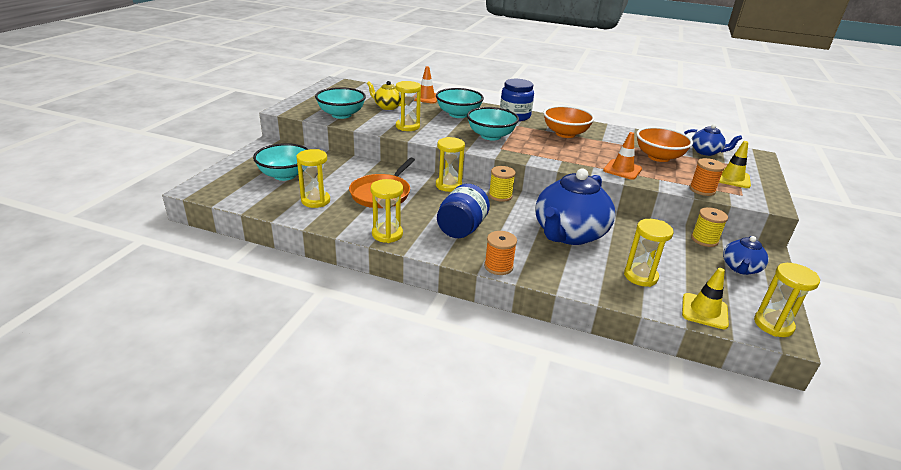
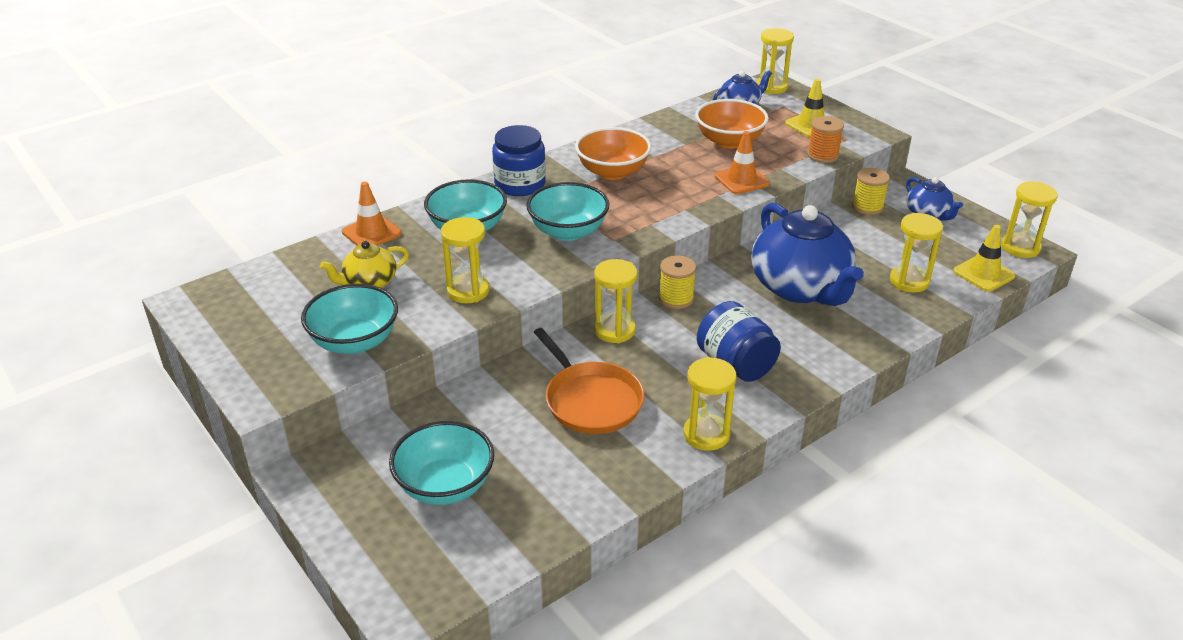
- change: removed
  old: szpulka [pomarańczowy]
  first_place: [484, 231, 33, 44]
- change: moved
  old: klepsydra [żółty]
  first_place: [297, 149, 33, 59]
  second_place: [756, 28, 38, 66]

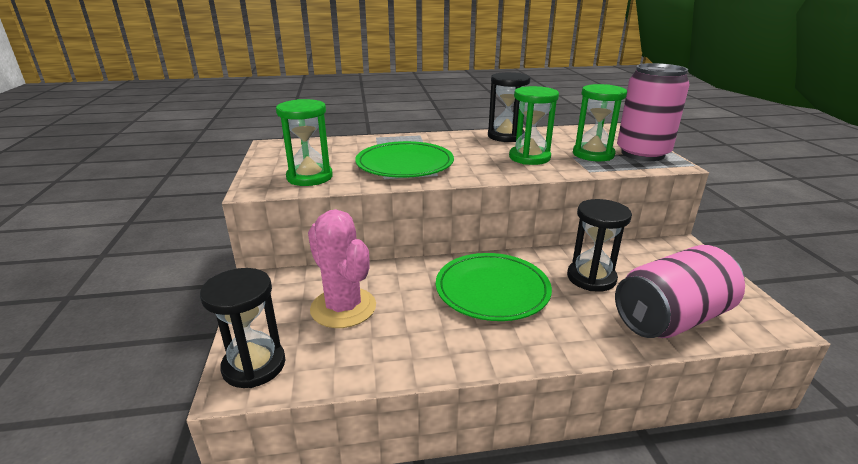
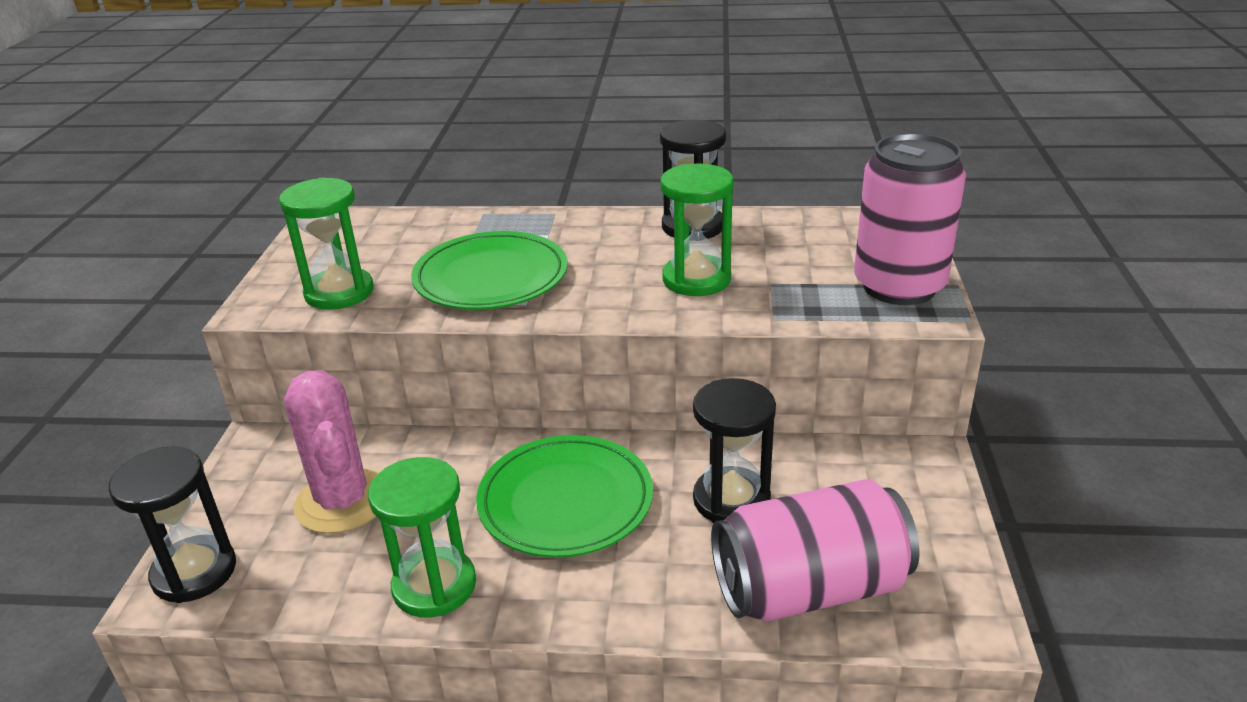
- change: moved
  old: klepsydra [zielony]
  first_place: [573, 84, 54, 77]
  second_place: [368, 457, 108, 160]

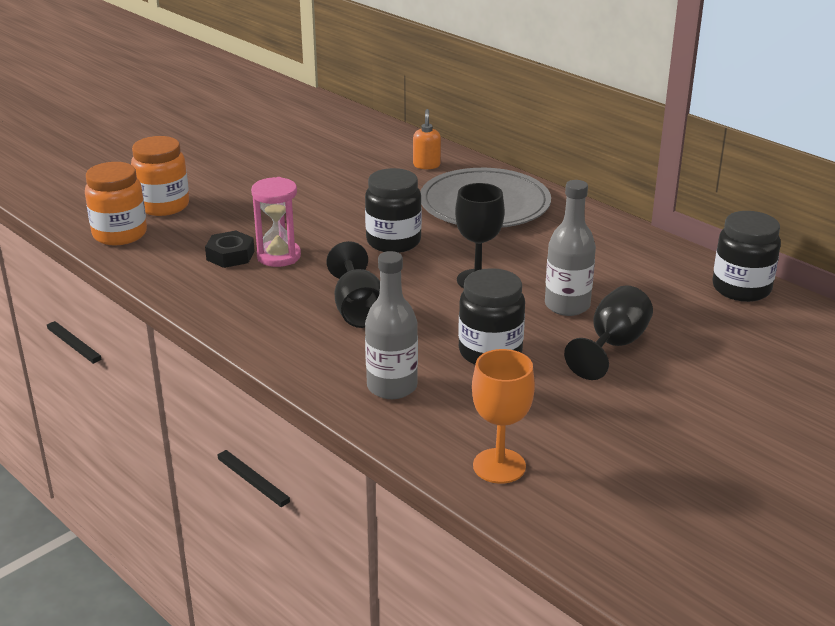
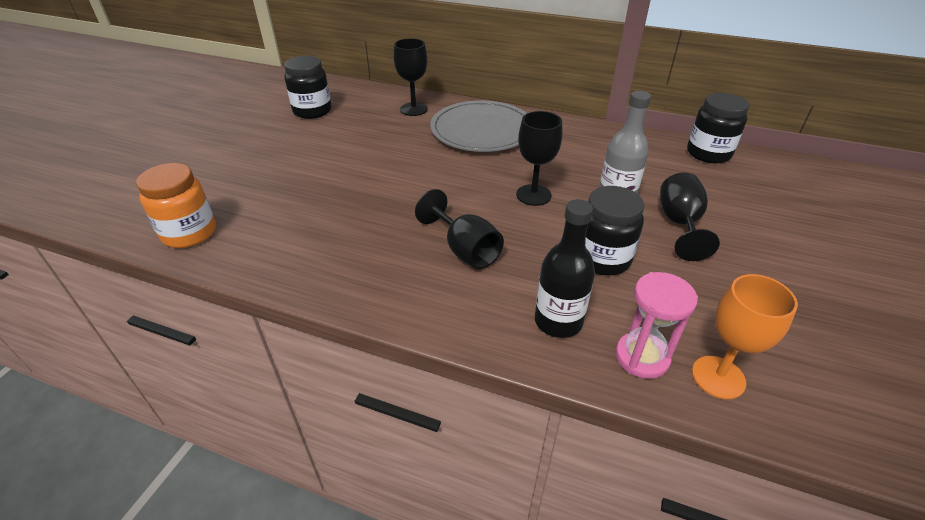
- change: removed
  old: słoik [pomarańczowy]
  first_place: [131, 136, 58, 80]
- change: removed
  old: nakrętka [czarny]
  first_place: [205, 231, 50, 37]
- change: moved
  old: klepsydra [różowy]
  first_place: [251, 177, 50, 90]
  second_place: [615, 272, 83, 107]
- change: moved
  old: słoik [czarny]
  first_place: [365, 168, 57, 85]
  second_place: [284, 56, 47, 63]
- change: replaced
  old: dozownik mydła [pomarańczowy]
  new: kielich [czarny]
  first_place: [413, 109, 28, 60]
  second_place: [394, 38, 34, 78]
- change: recoloured
  old: butelka [szary]
  new: butelka [czarny]
  first_place: [365, 251, 53, 148]
  second_place: [535, 199, 60, 139]

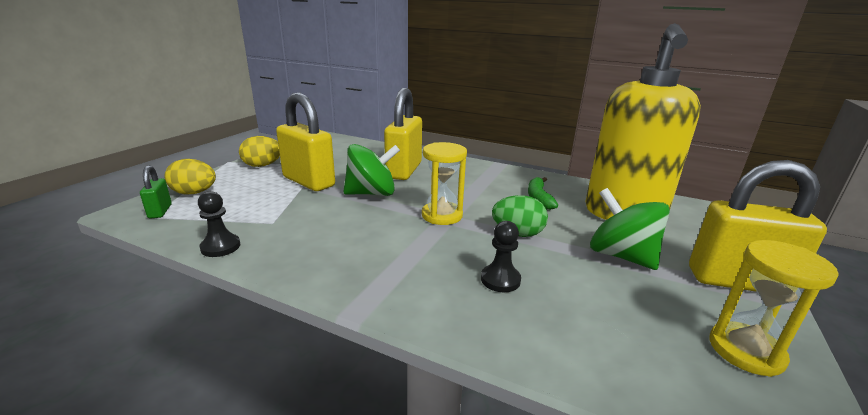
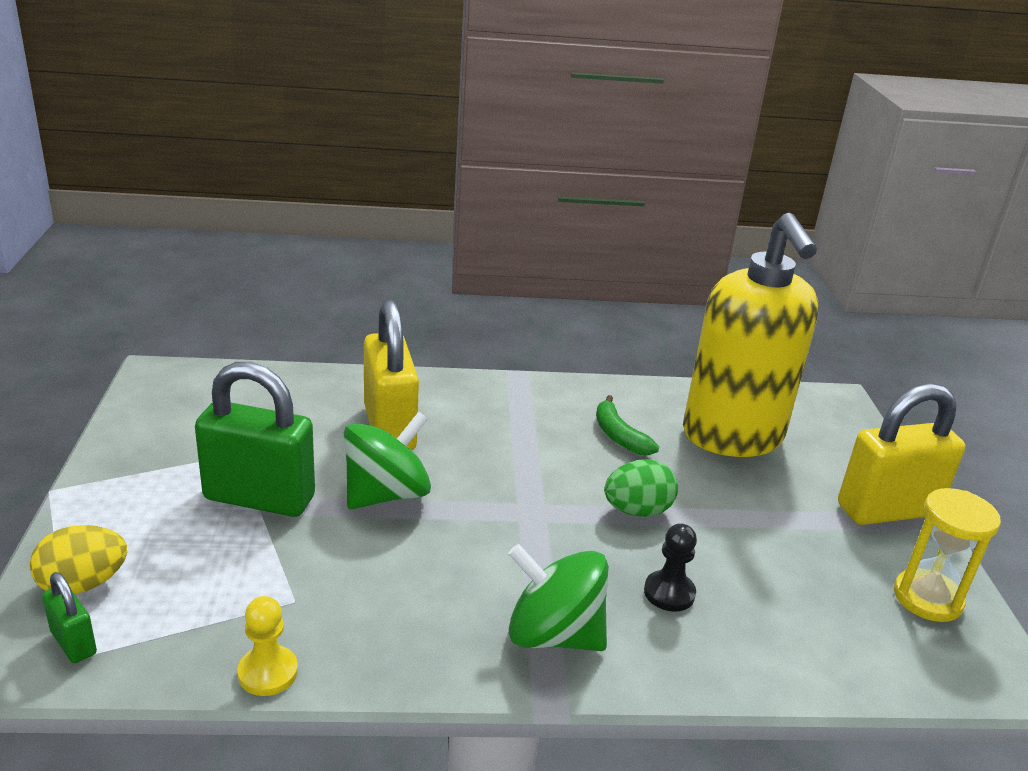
- change: removed
  old: jajko [żółty]
  first_place: [239, 136, 41, 31]
- change: removed
  old: klepsydra [żółty]
  first_place: [422, 142, 45, 83]
- change: moved
  old: bączek [zielony]
  first_place: [590, 188, 80, 82]
  second_place: [508, 544, 101, 107]
- change: recoloured
  old: pionek [czarny]
  new: pionek [żółty]
  first_place: [198, 191, 42, 66]
  second_place: [237, 596, 61, 100]
- change: recoloured
  old: kłódka [żółty]
  new: kłódka [zielony]
  first_place: [276, 93, 59, 98]
  second_place: [195, 362, 120, 155]

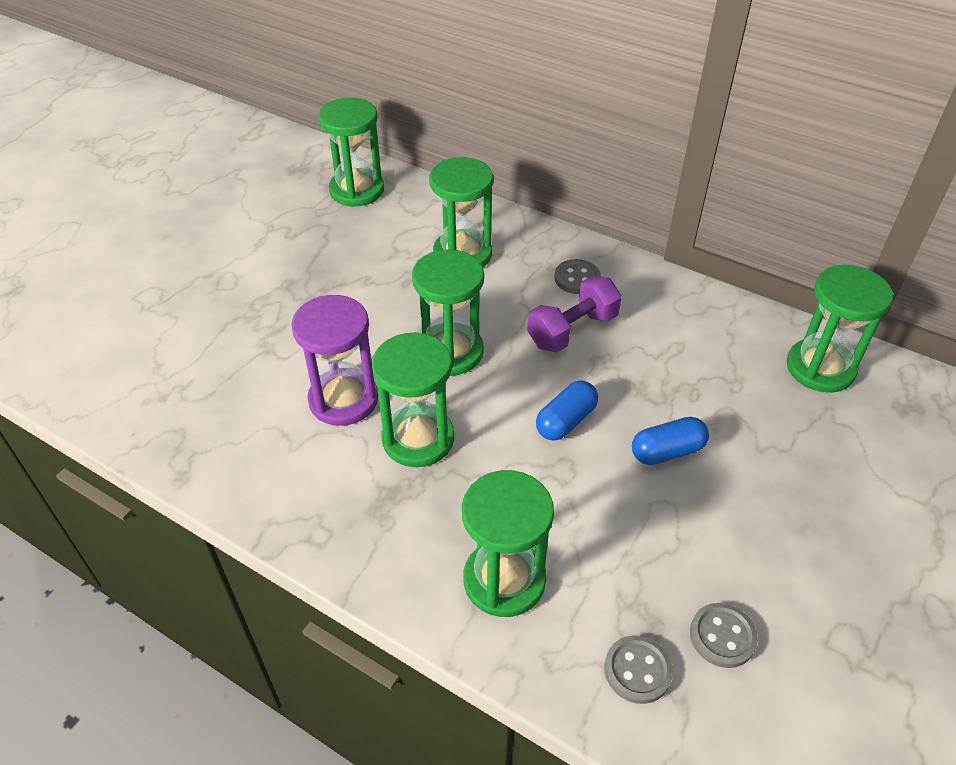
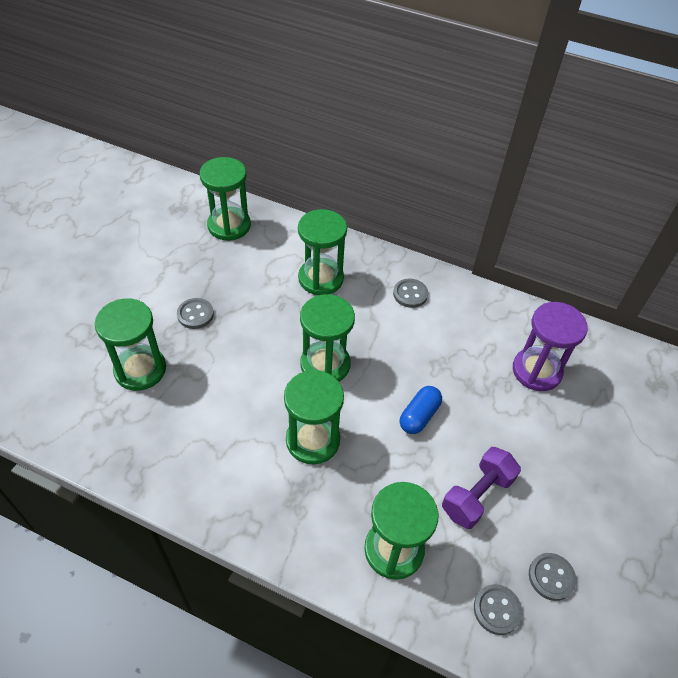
- change: removed
  old: kapsułka [niebieski]
  first_place: [632, 417, 77, 48]
- change: added
  new: guzik [szary]
  second_place: [177, 298, 37, 31]
- change: moved
  old: klepsydra [fioletowy]
  first_place: [291, 295, 87, 131]
  second_place: [513, 302, 75, 89]
- change: moved
  old: hantel [fioletowy]
  first_place: [527, 276, 95, 77]
  second_place: [442, 447, 79, 82]
- change: moved
  old: klepsydra [zielony]
  first_place: [787, 265, 106, 128]
  second_place: [95, 299, 71, 92]

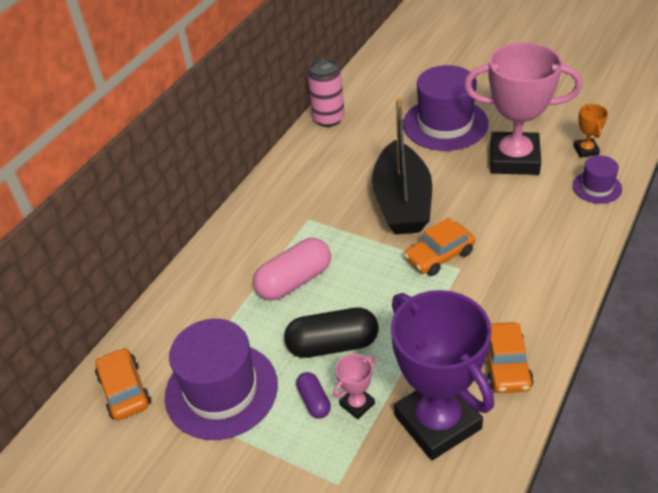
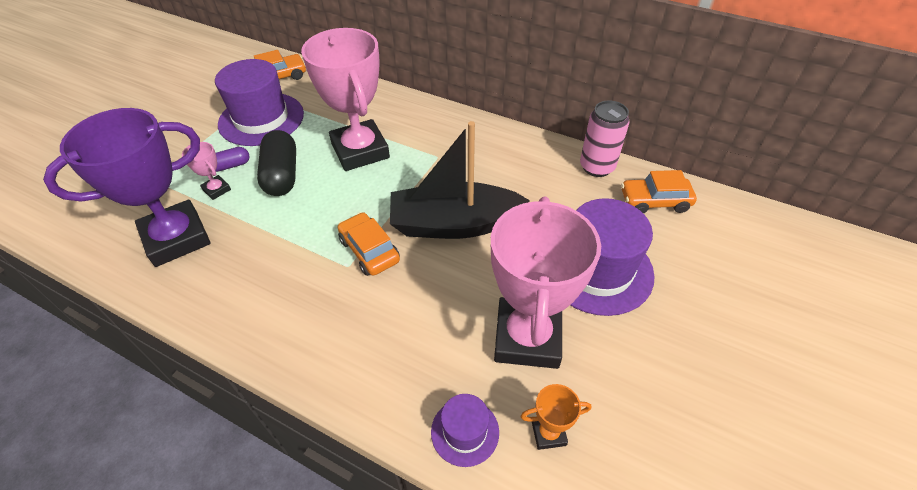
- change: moved
  old: samochód [pomarańczowy]
  first_place: [487, 322, 47, 71]
  second_place: [621, 170, 76, 44]
- change: replaced
  old: kapsułka [różowy]
  new: puchar [różowy]
  first_place: [253, 238, 78, 62]
  second_place: [301, 28, 89, 143]

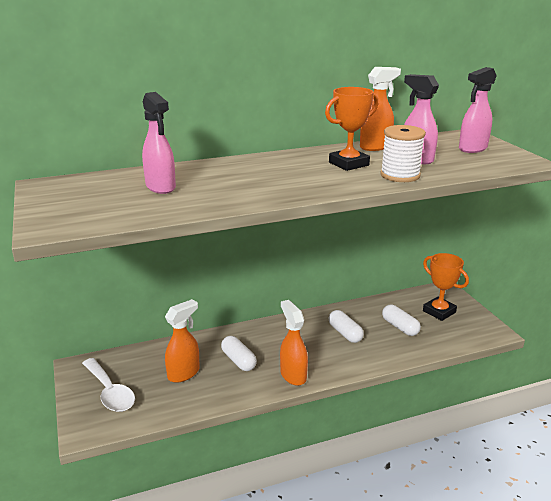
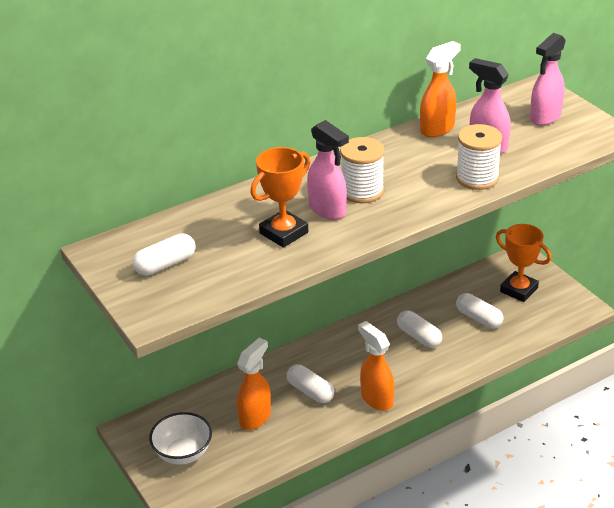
- change: added
  new: kapsułka [biały]
  second_place: [133, 233, 63, 43]
- change: added
  new: szpulka [biały]
  second_place: [340, 137, 45, 66]
- change: moved
  old: spryskiwacz [różowy]
  first_place: [142, 92, 34, 102]
  second_place: [307, 120, 42, 100]
- change: moved
  old: puchar [pomarańczowy]
  first_place: [325, 87, 53, 84]
  second_place: [250, 147, 60, 101]
- change: replaced
  old: łyżka [biały]
  new: miska [biały]
  first_place: [82, 358, 53, 54]
  second_place: [149, 412, 63, 53]

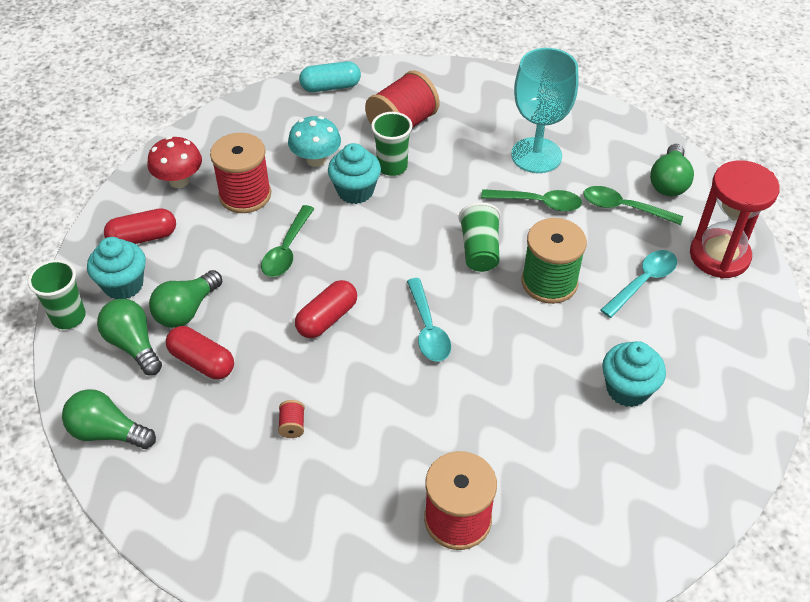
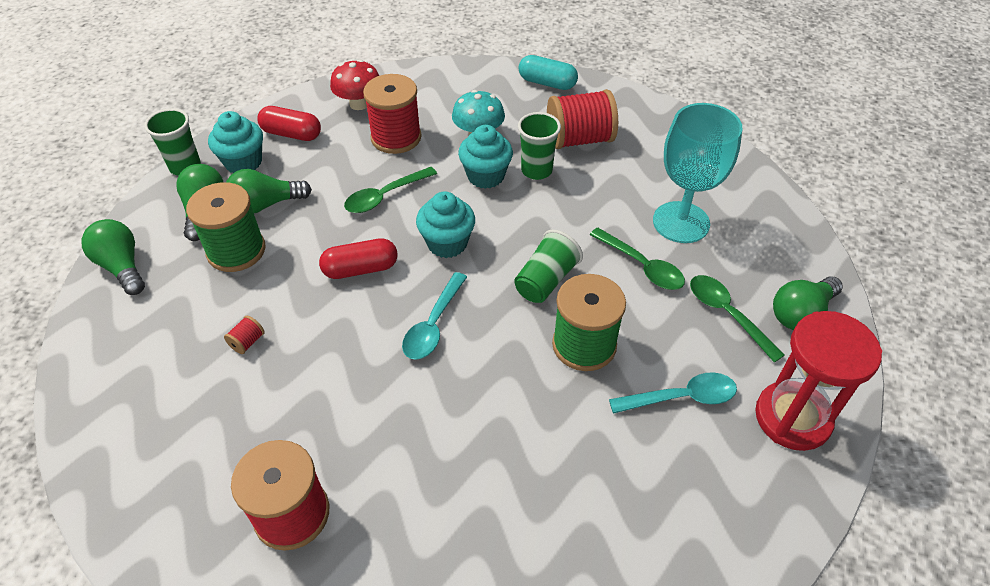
- change: moved
  old: muffinka [turkusowy]
  first_place: [602, 341, 64, 66]
  second_place: [416, 191, 59, 67]
- change: replaced
  old: kapsułka [czerwony]
  new: szpulka [zielony]
  first_place: [166, 326, 68, 53]
  second_place: [186, 182, 80, 90]

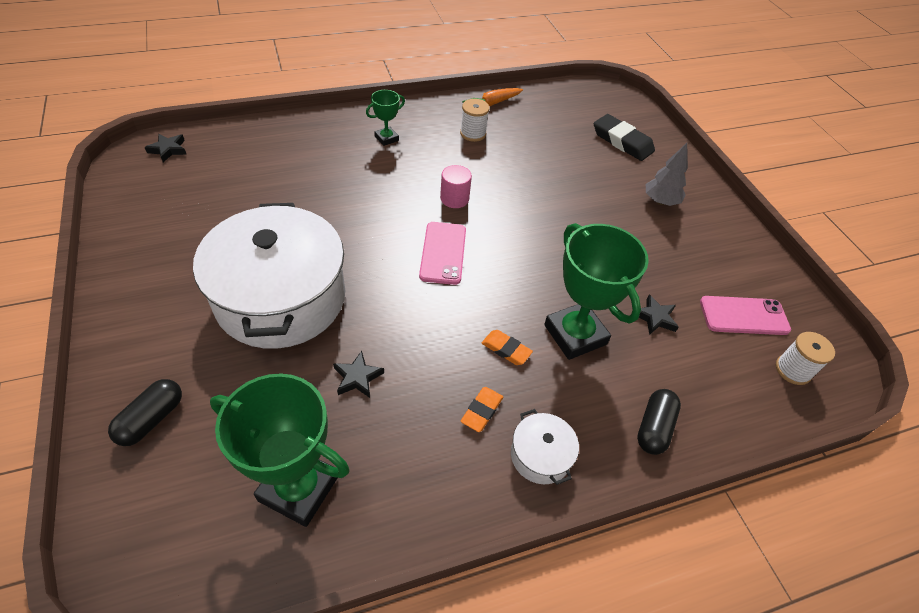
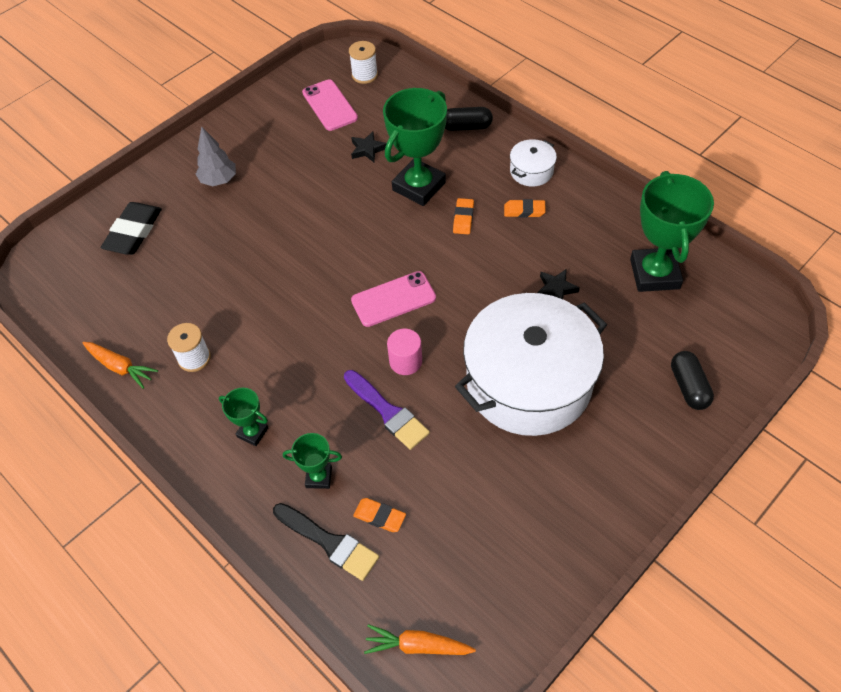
- change: added
  new: pędzel [czarny]
  second_place: [273, 503, 106, 78]
- change: added
  new: puchar [zielony]
  second_place: [283, 433, 59, 56]
- change: added
  new: pędzel [fioletowy]
  second_place: [344, 370, 86, 80]
- change: added
  new: gumka do mazania [pomarańczowy]
  second_place: [353, 498, 53, 34]
- change: moved
  old: walec [różowy]
  first_place: [440, 165, 32, 43]
  second_place: [387, 329, 35, 46]
- change: replaced
  old: gwiazda [czarny]
  new: marchewka [pomarańczowy]
  first_place: [144, 134, 43, 28]
  second_place: [364, 624, 112, 31]
- change: turned
  old: kapsułka [czarny]
  first_place: [108, 379, 74, 67]
  second_place: [671, 351, 43, 59]
  degrees: 75

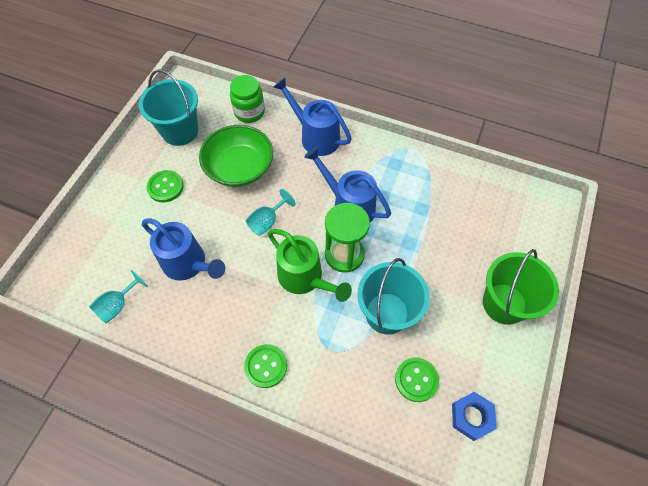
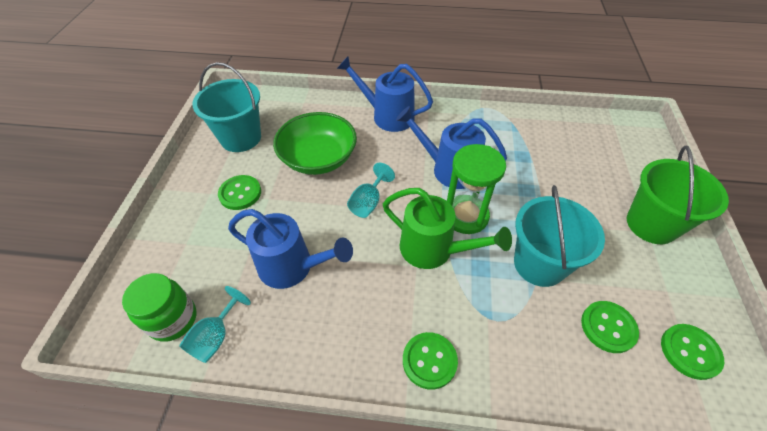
- change: moved
  old: słoik [zielony]
  first_place: [230, 75, 35, 48]
  second_place: [122, 273, 74, 69]
- change: replaced
  old: nakrętka [niebieski]
  new: guzik [zielony]
  first_place: [452, 392, 45, 49]
  second_place: [661, 324, 63, 56]

